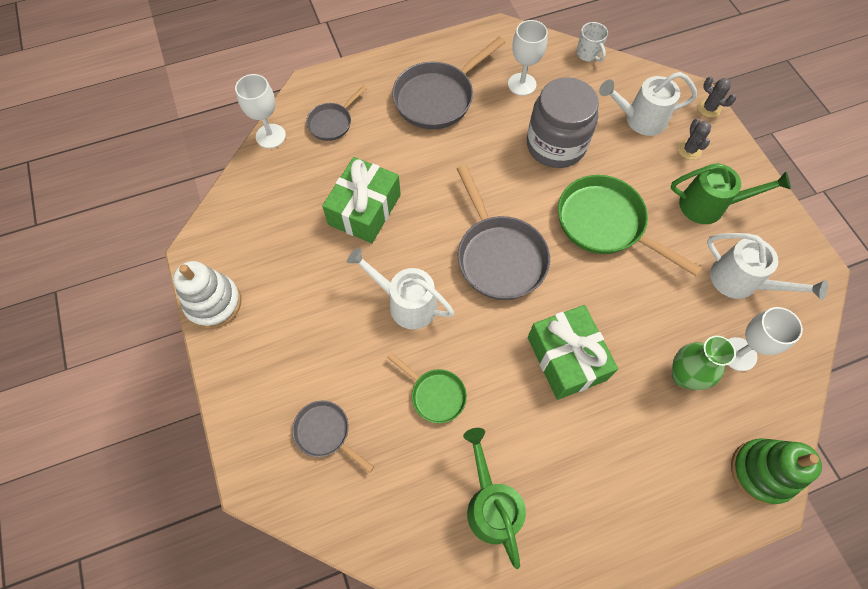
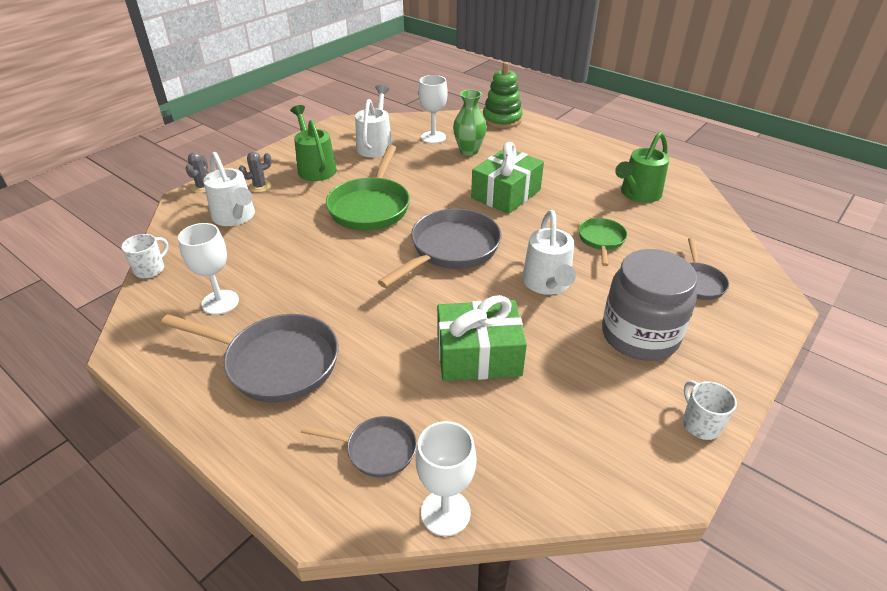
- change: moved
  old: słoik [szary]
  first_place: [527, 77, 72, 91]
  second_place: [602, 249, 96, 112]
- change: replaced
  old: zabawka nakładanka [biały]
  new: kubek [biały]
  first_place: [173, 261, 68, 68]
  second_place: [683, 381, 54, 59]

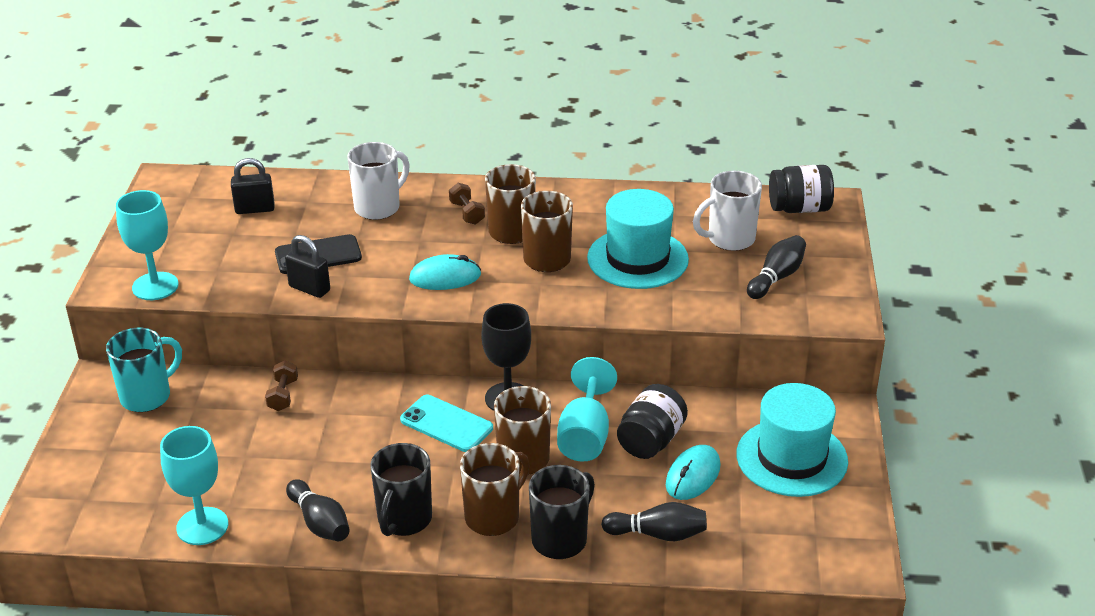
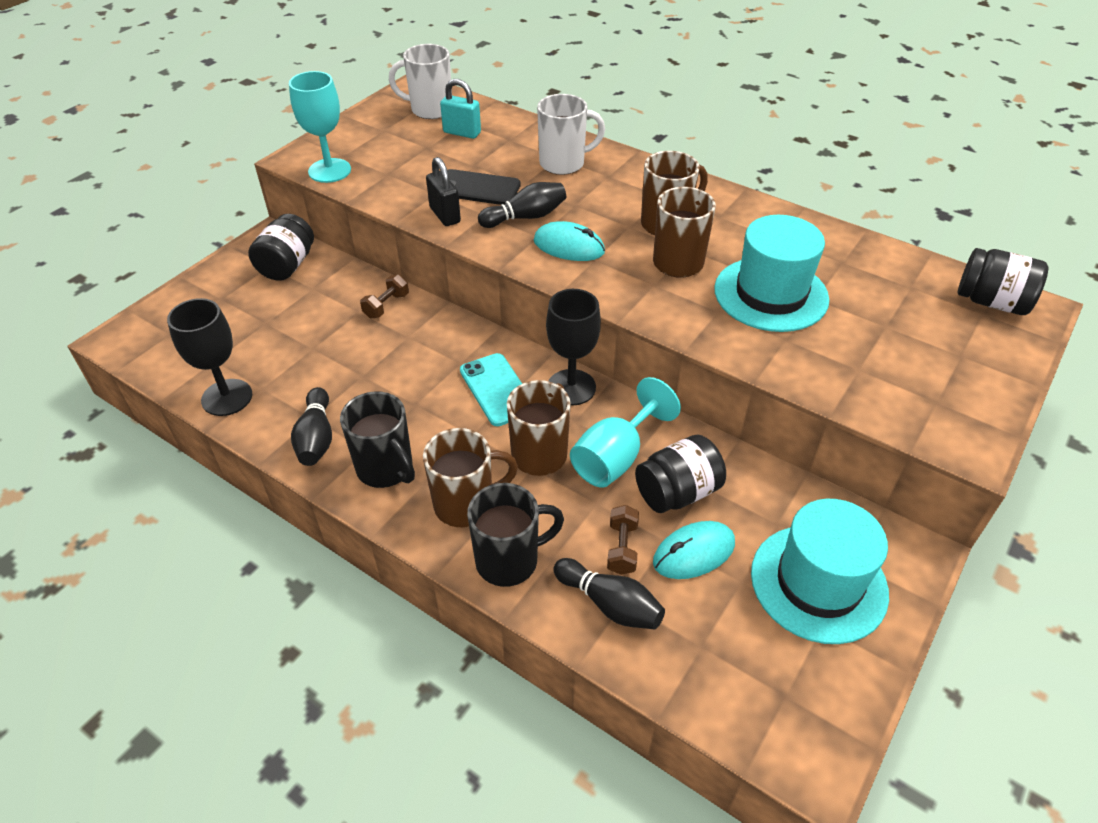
- change: moved
  old: hantel [brązowy]
  first_place: [449, 183, 36, 42]
  second_place: [607, 505, 32, 70]
- change: moved
  old: kubek [biały]
  first_place: [693, 171, 69, 80]
  second_place: [389, 44, 63, 75]
- change: moved
  old: kręgiel [czarny]
  first_place: [747, 235, 59, 64]
  second_place: [478, 182, 88, 46]
- change: replaced
  old: kubek [turkusowy]
  new: słoik [czarny]
  first_place: [106, 328, 76, 84]
  second_place: [248, 214, 66, 67]
- change: recoloured
  old: kielich [turkusowy]
  new: kielich [czarny]
  first_place: [160, 426, 68, 119]
  second_place: [167, 298, 85, 118]
- change: recoloured
  old: kłódka [czarny]
  new: kłódka [turkusowy]
  first_place: [231, 158, 43, 56]
  second_place: [440, 79, 41, 60]
- change: turned
  old: kubek [czarny]
  first_place: [370, 443, 62, 93]
  second_place: [340, 391, 75, 97]
  degrees: -90

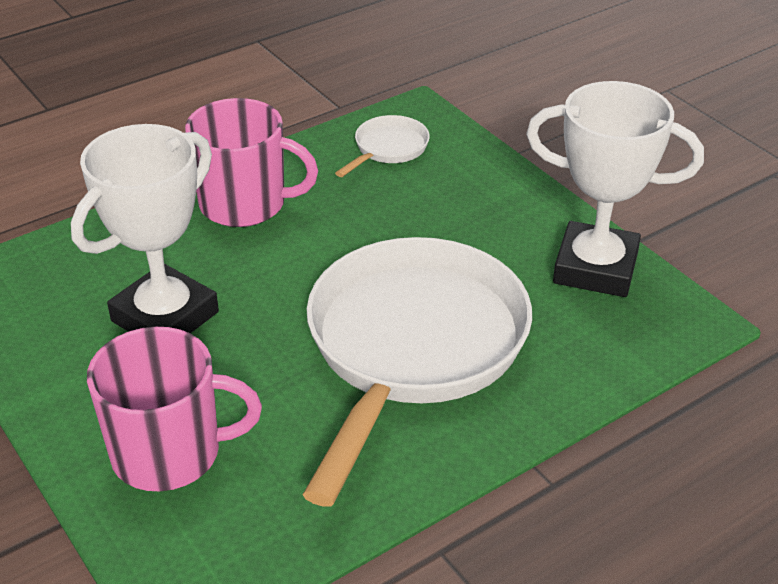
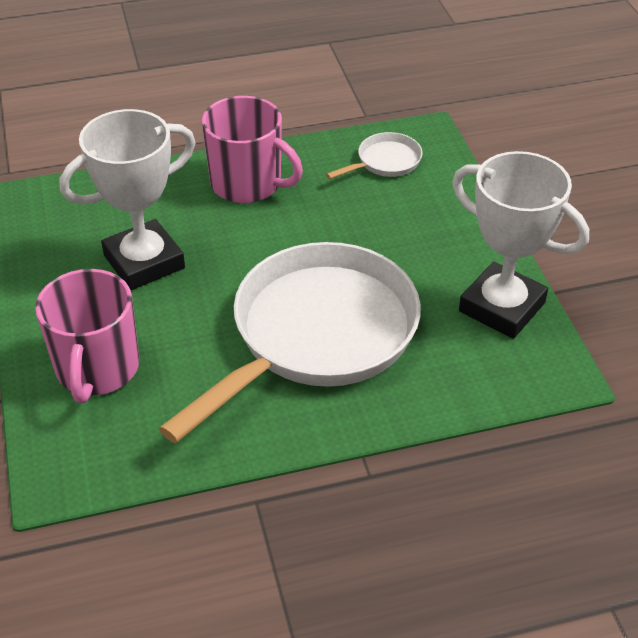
- change: turned
  old: kubek [różowy]
  first_place: [87, 327, 175, 164]
  second_place: [35, 269, 104, 134]
  degrees: 75

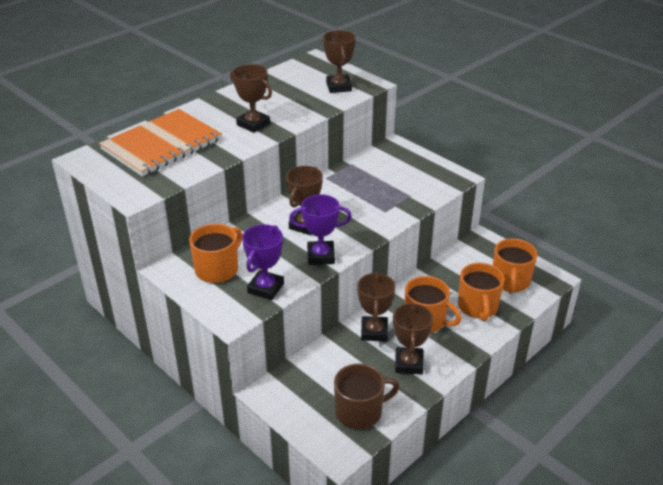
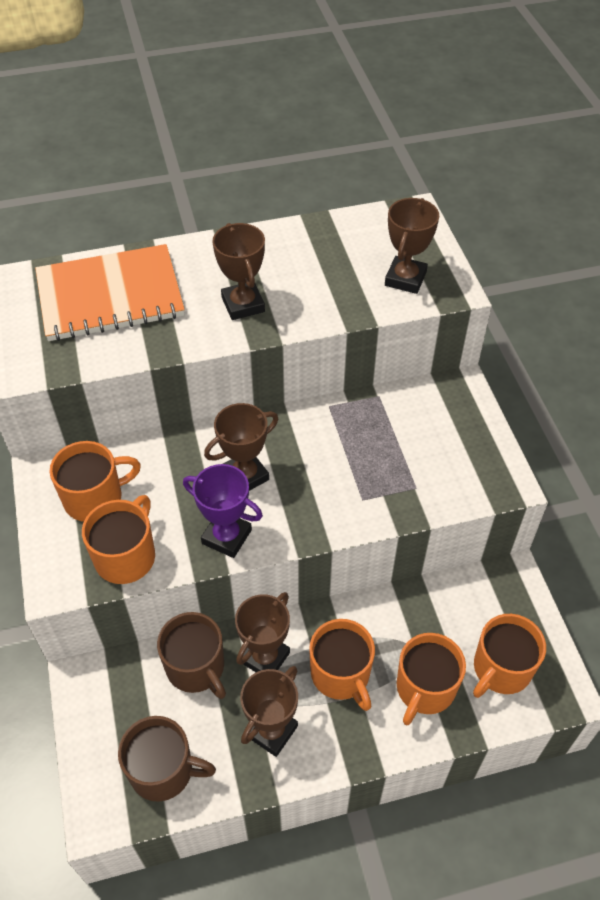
- change: added
  new: kubek [brązowy]
  second_place: [157, 612, 69, 87]
- change: replaced
  old: puchar [fioletowy]
  new: kubek [pomarańczowy]
  first_place: [242, 224, 42, 76]
  second_place: [82, 495, 73, 89]

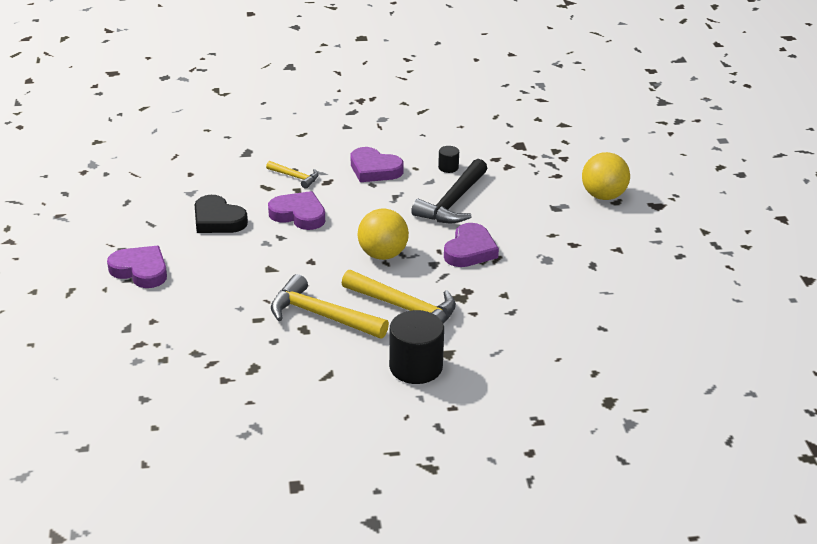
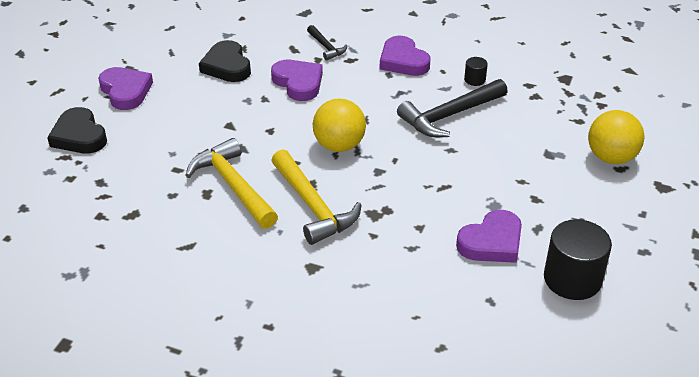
- change: added
  new: serce [czarny]
  second_place: [47, 107, 60, 47]
- change: moved
  old: walec [czarny]
  first_place: [389, 310, 55, 74]
  second_place: [544, 219, 68, 81]
- change: moved
  old: serce [fioletowy]
  first_place: [444, 223, 55, 44]
  second_place: [456, 210, 66, 53]
- change: recoloured
  old: młotek [żółty]
  new: młotek [czarny]
  first_place: [266, 161, 53, 28]
  second_place: [307, 25, 40, 36]

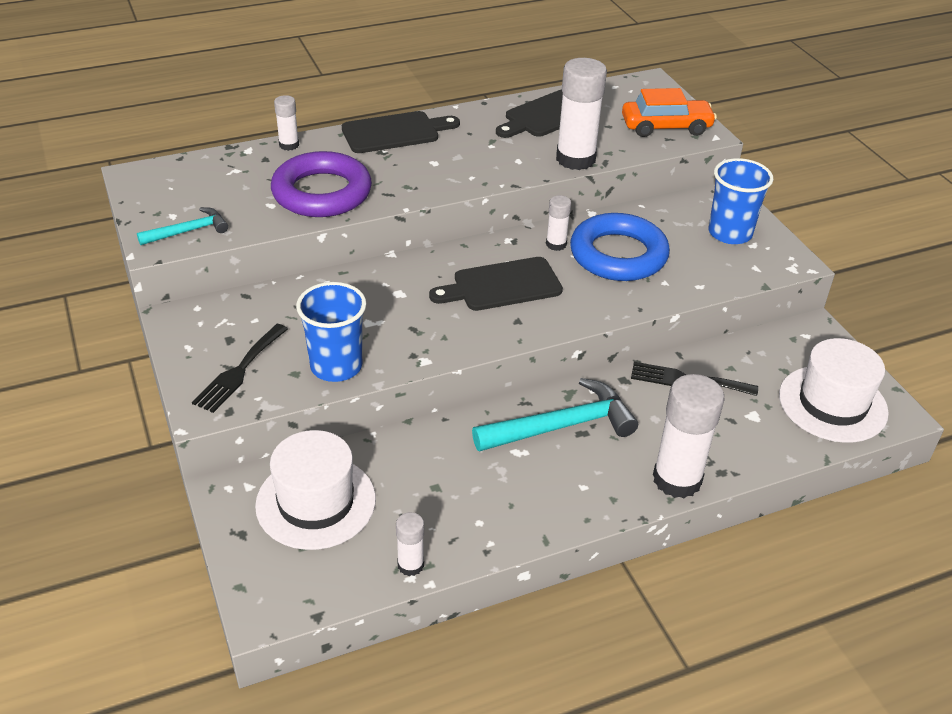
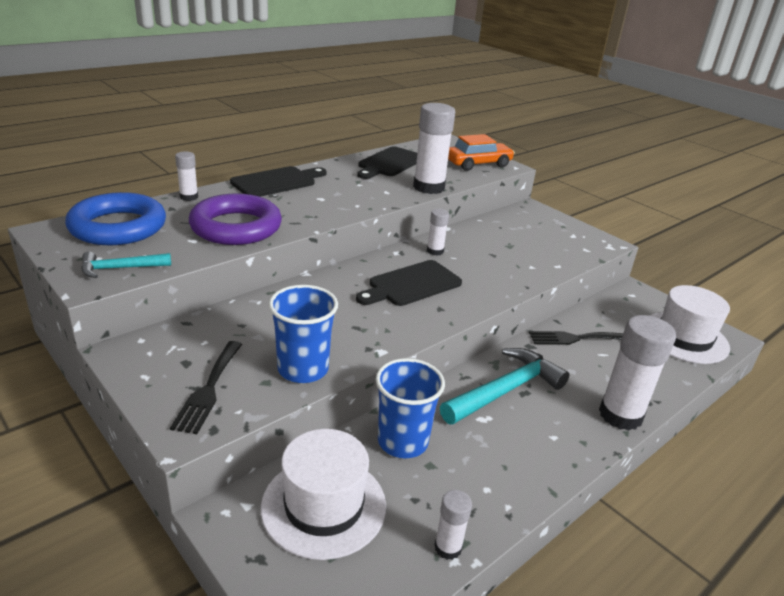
- change: moved
  old: pierścień [niebieski]
  first_place: [570, 213, 100, 68]
  second_place: [65, 192, 101, 53]
- change: moved
  old: szklanka [niebieski]
  first_place: [708, 158, 65, 86]
  second_place: [376, 358, 69, 100]
- change: turned
  old: młotek [turkusowy]
  first_place: [137, 207, 91, 38]
  second_place: [81, 251, 90, 27]
  degrees: -150

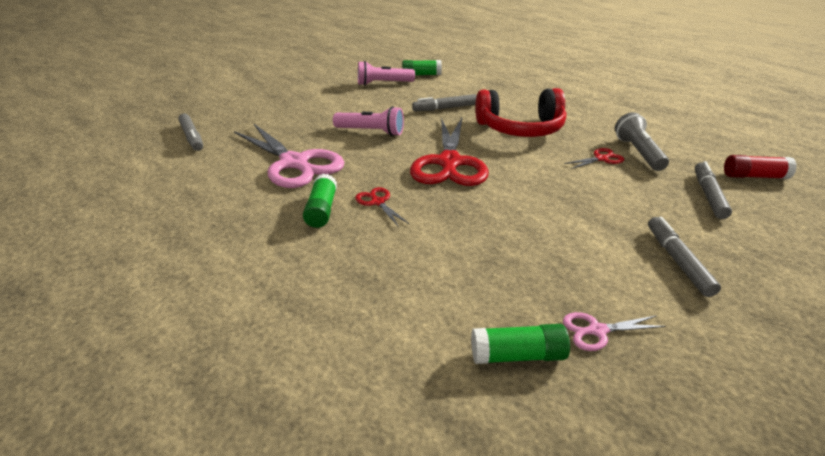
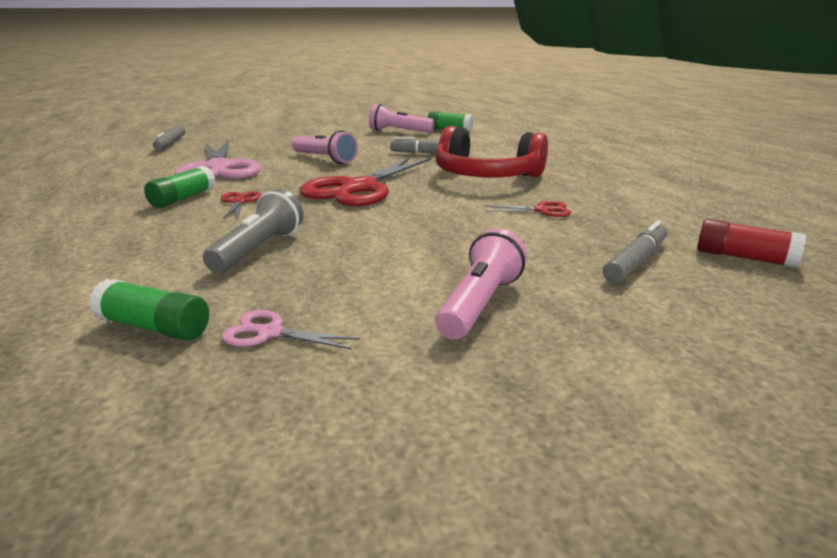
- change: moved
  old: latarka [szary]
  first_place: [615, 112, 54, 59]
  second_place: [203, 189, 100, 84]
- change: replaced
  old: flamaster [szary]
  new: latarka [różowy]
  first_place: [648, 217, 73, 80]
  second_place: [435, 228, 92, 112]

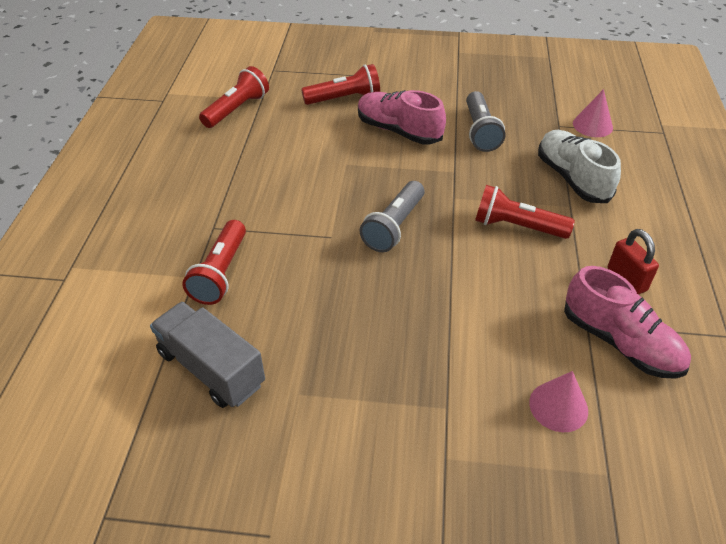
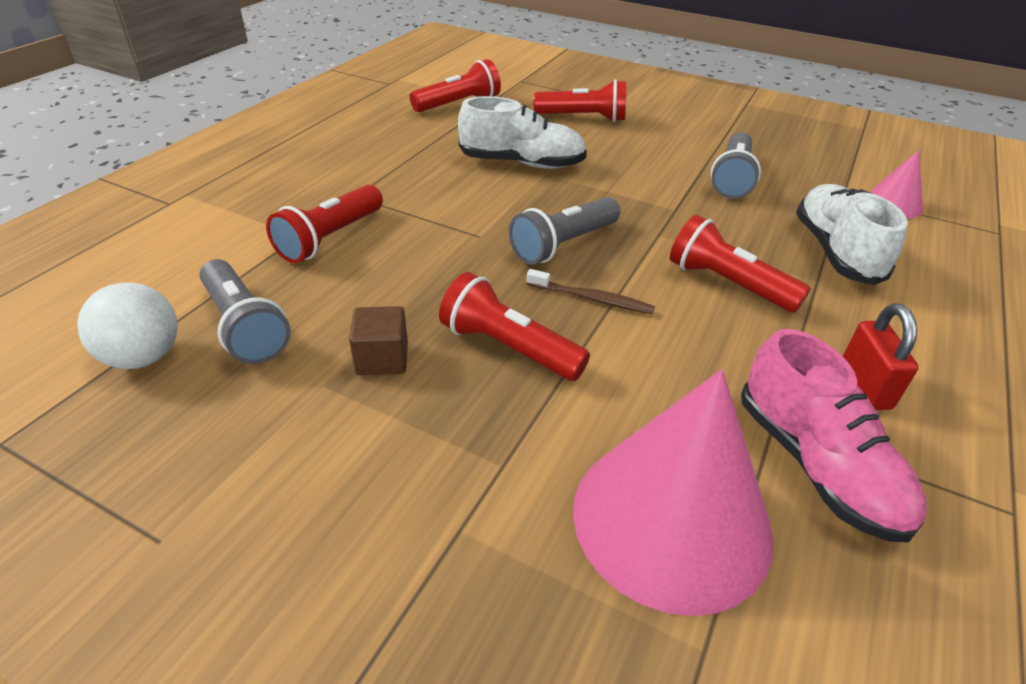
- change: removed
  old: but [różowy]
  first_place: [358, 90, 88, 55]
- change: added
  new: piłka [biały]
  second_place: [77, 282, 101, 87]
- change: added
  new: sześcian [brązowy]
  second_place: [349, 306, 59, 69]
- change: added
  new: latarka [czerwony]
  second_place: [439, 272, 151, 109]
- change: added
  new: but [biały]
  second_place: [458, 96, 129, 73]
- change: added
  new: szczoteczka do zębów [brązowy]
  second_place: [527, 269, 128, 45]
- change: replaced
  old: ciężarówka [szary]
  new: latarka [szary]
  first_place: [150, 302, 115, 106]
  second_place: [199, 259, 92, 105]
- change: resized
  old: stożek [różowy]
  first_place: [529, 371, 59, 61]
  second_place: [573, 369, 201, 247]
  factor: 2.1

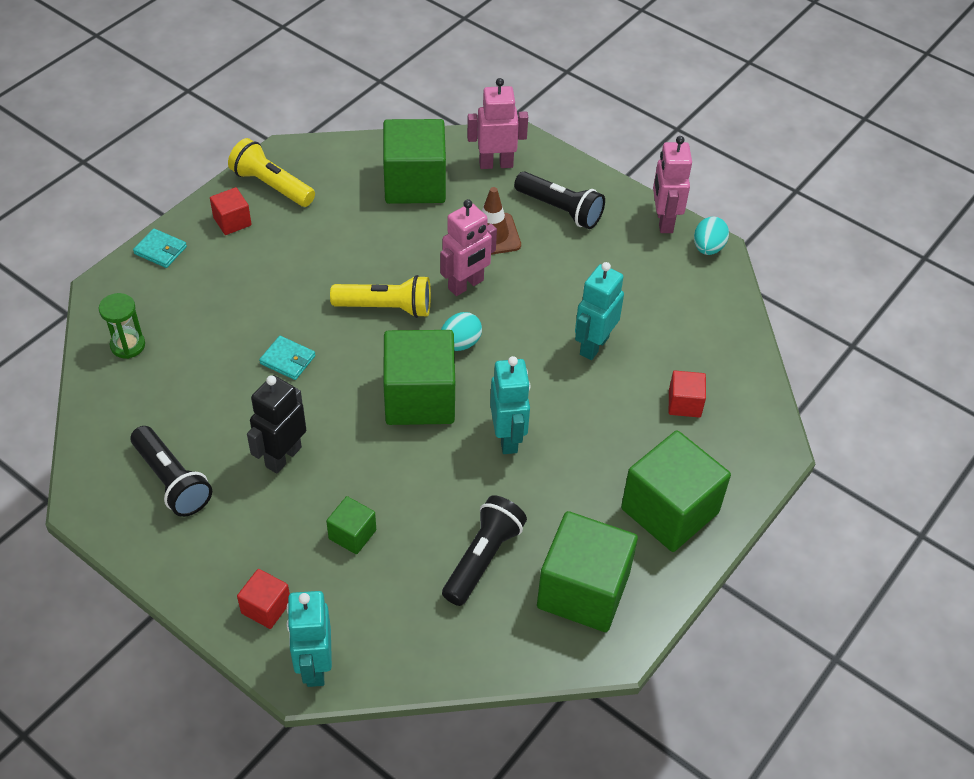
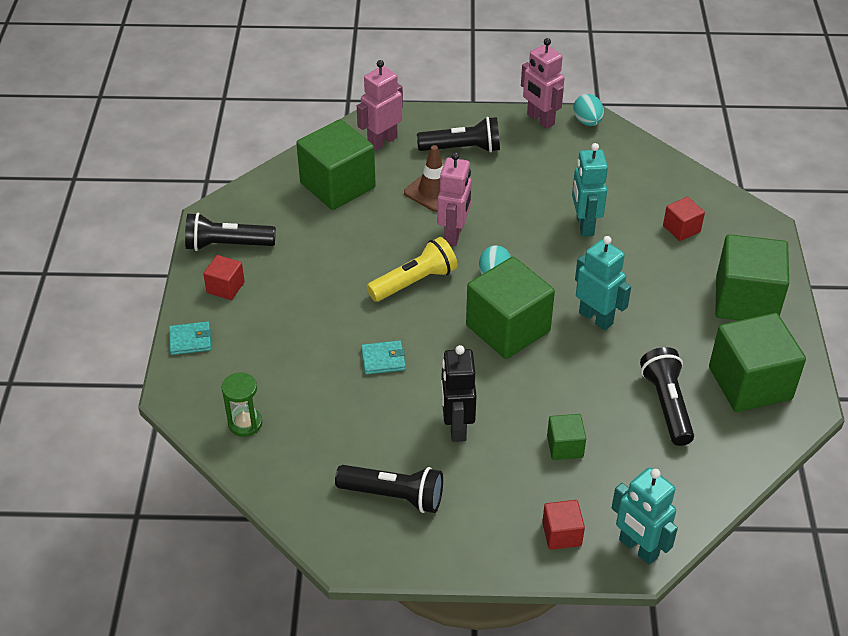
- change: recoloured
  old: latarka [żółty]
  new: latarka [czarny]
  first_place: [228, 138, 87, 69]
  second_place: [185, 213, 91, 38]

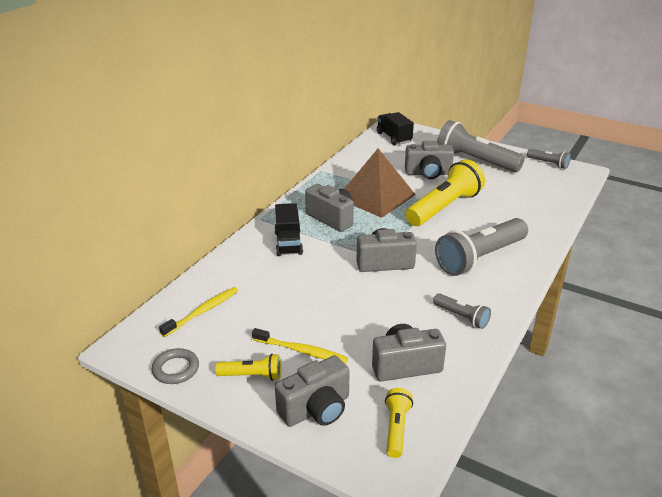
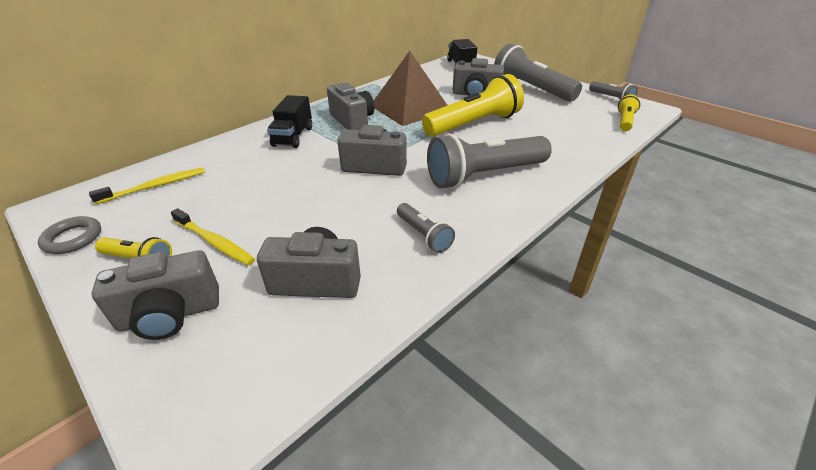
- change: moved
  old: latarka [żółty]
  first_place: [385, 388, 28, 70]
  second_place: [618, 94, 22, 37]

